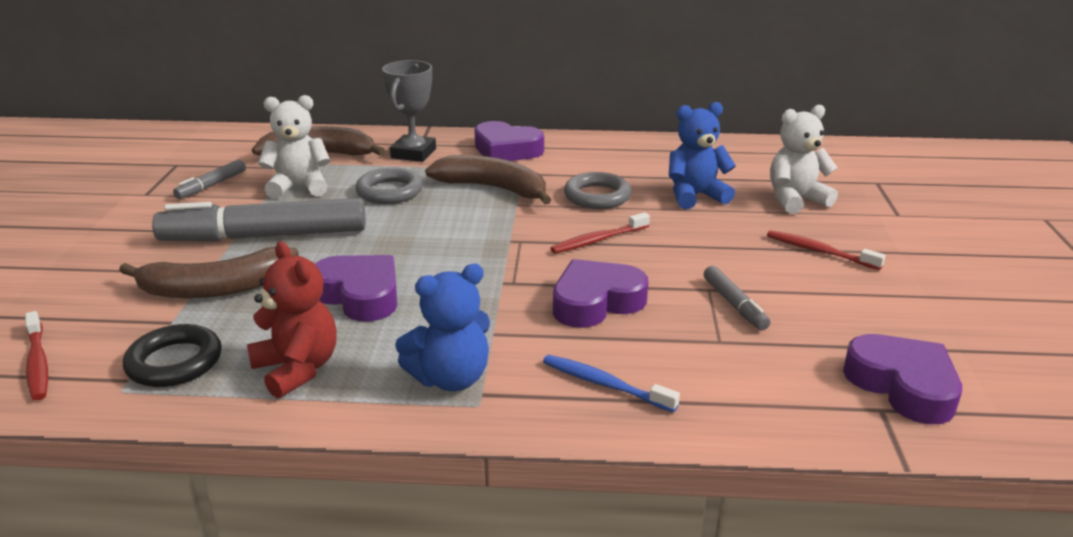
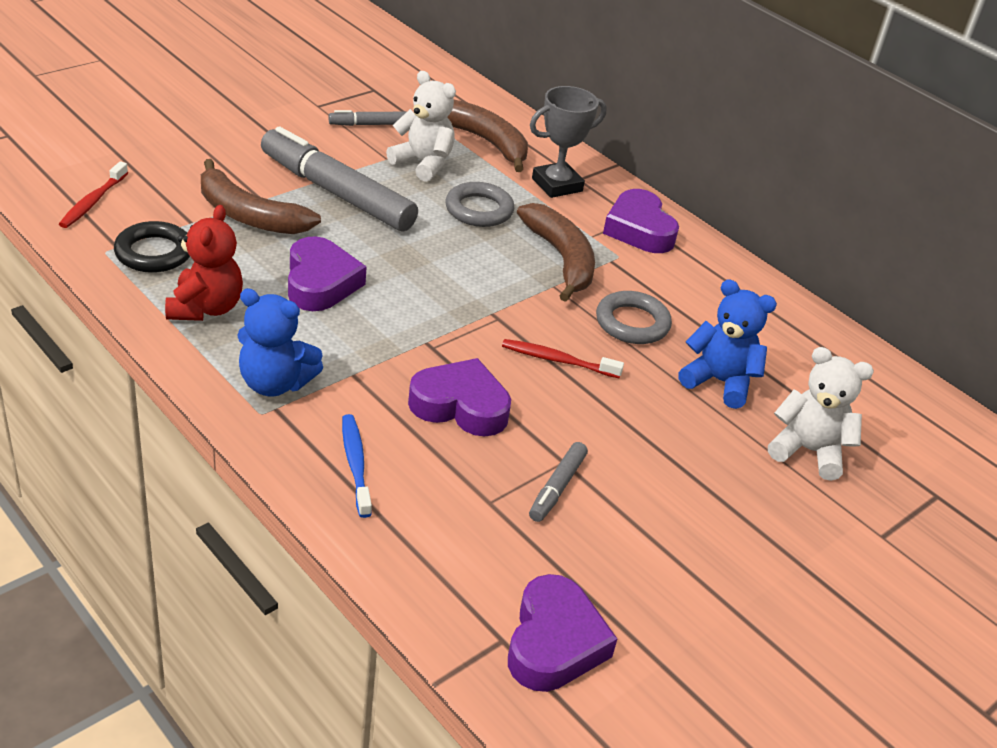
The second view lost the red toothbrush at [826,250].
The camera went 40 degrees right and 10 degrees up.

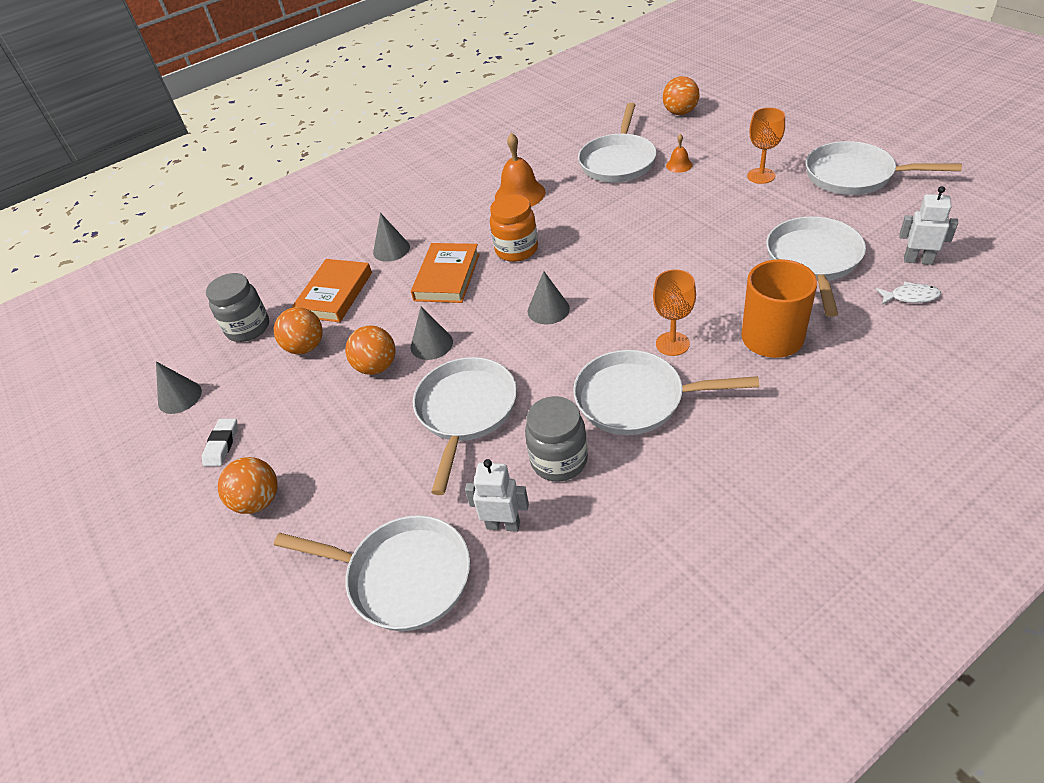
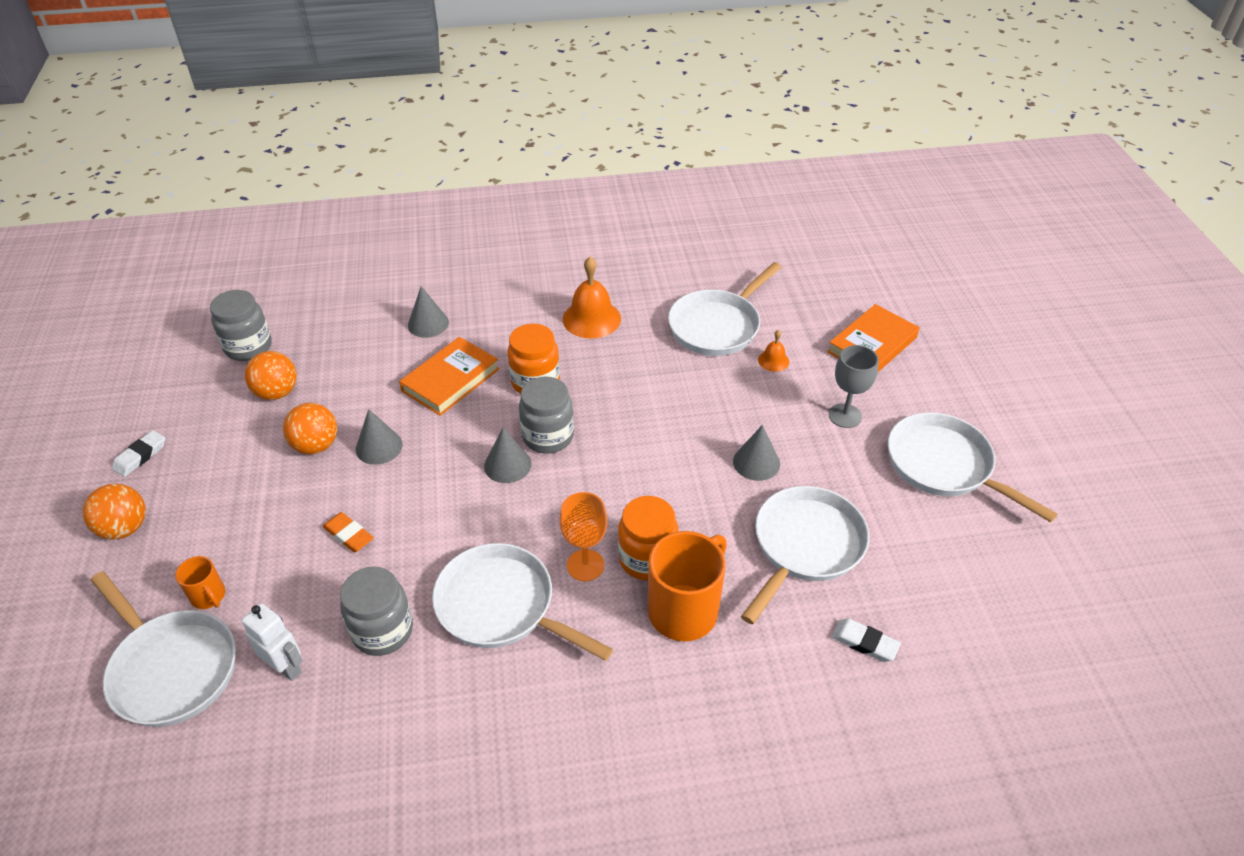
The second view lost the orange ball at [681,95].
What was the orange goblet at [766,145] turned into the grey goblet at [854,386].
The second view lost the white robot at [928,225].
The orange book ended up elsewhere, having gone from [332,290] to [874,338].
Where the white fish stood at [908,293], the white eraser came to stand at [866,640].
Where the white pan stood at [465,426], the orange eraser came to stand at [348,532].
The grey cone ended up elsewhere, having gone from [179,388] to [756,453].
The second view gained the grey jar at [546,415].
The second view gained the orange jar at [648,538].
The second view gained the orange mug at [200,582].
The camera went 20 degrees right and 0 degrees up.

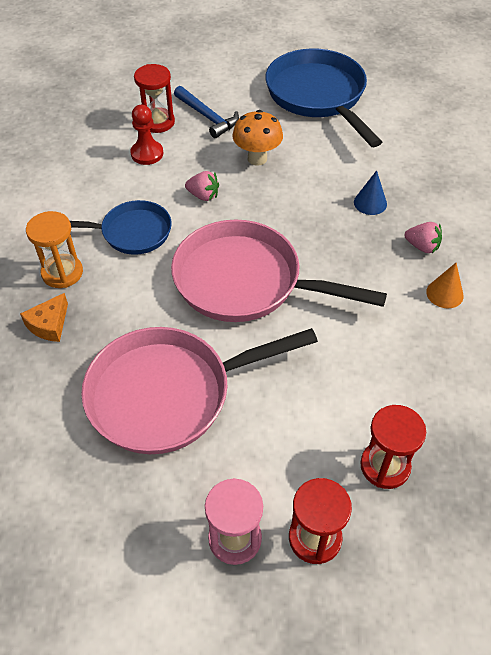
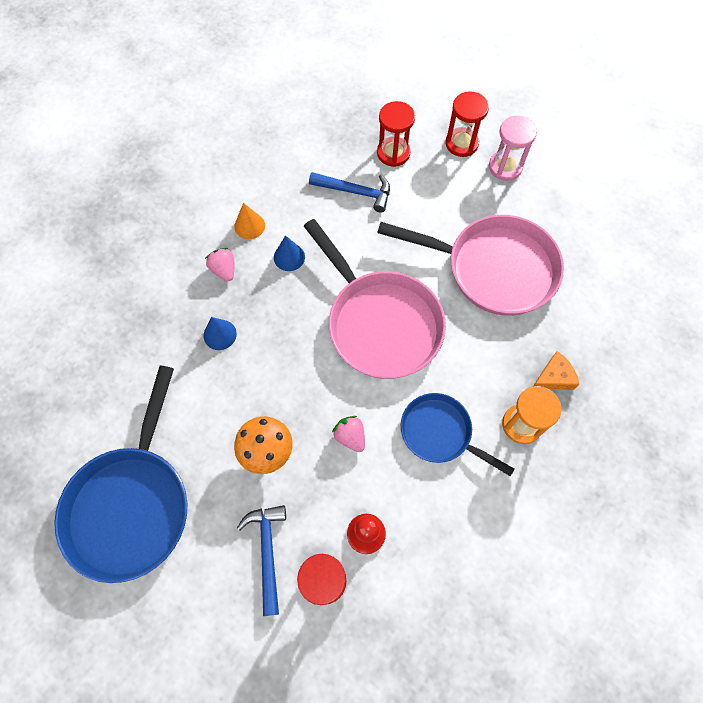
The second view gained the blue hammer at [349,192].
The second view gained the blue cone at [289,253].
The camera went 145 degrees left and 15 degrees up.

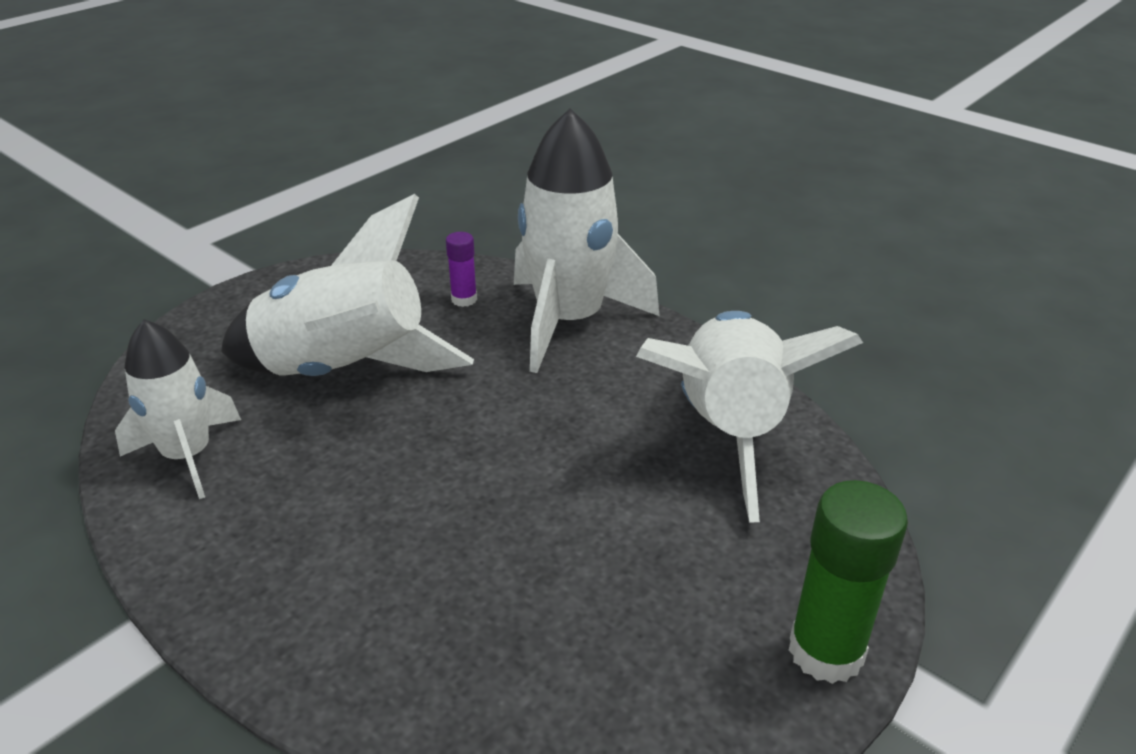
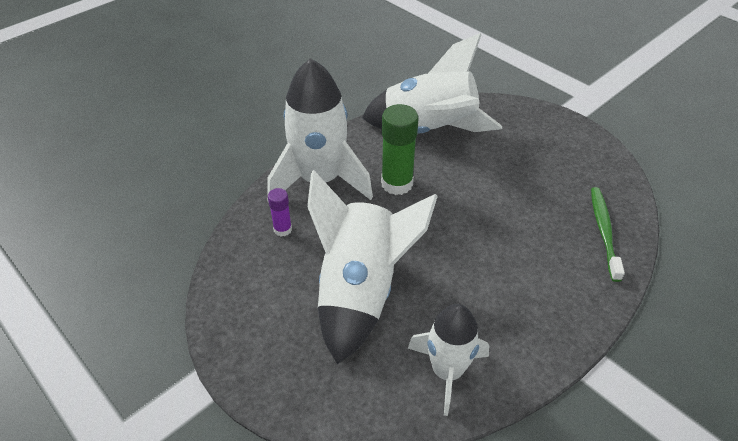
The green glue stick ended up elsewhere, having gone from [848,582] to [400,149].
The second view gained the green toothbrush at [608,234].
The camera went 85 degrees left and 10 degrees up.

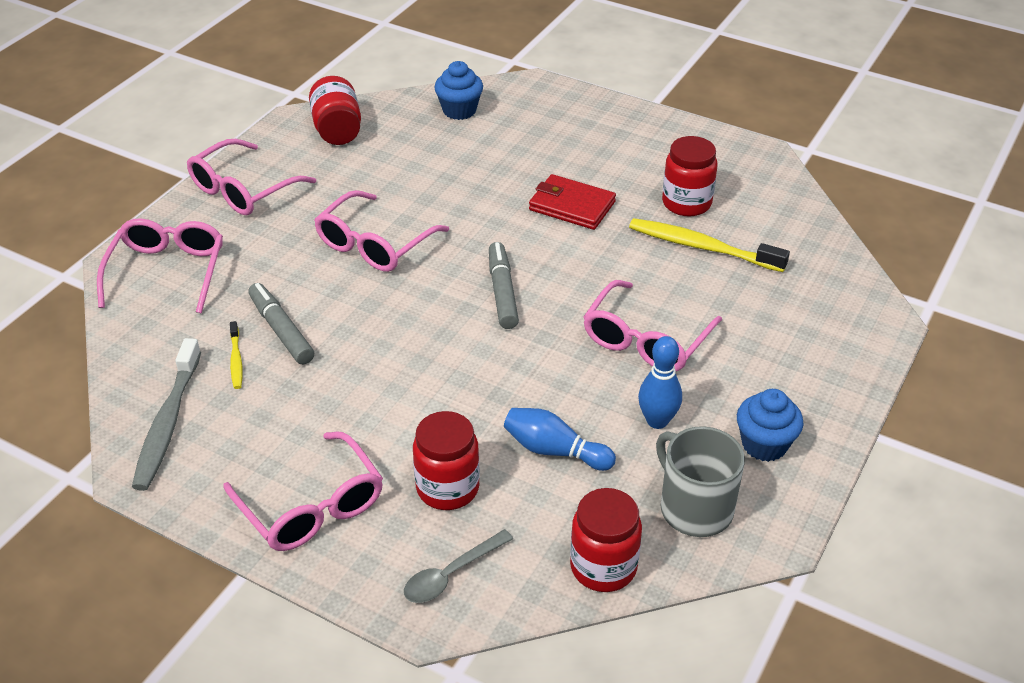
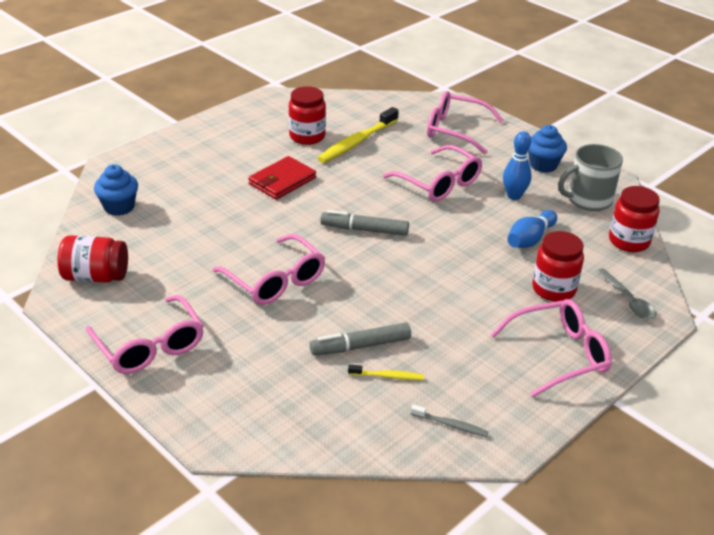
The pink glasses ended up elsewhere, having gone from [160,265] to [465,122].
The size of the grey toothbrush at [166,414] changed by a factor of 0.49.
The camera went 75 degrees left and 5 degrees down.

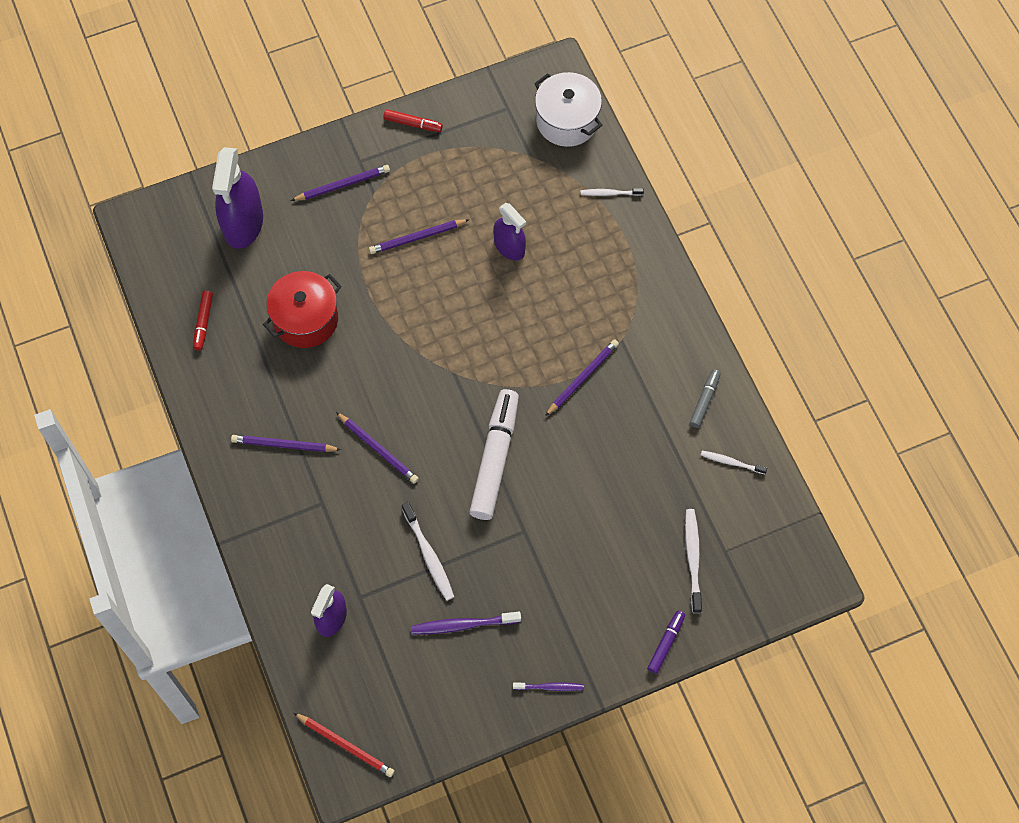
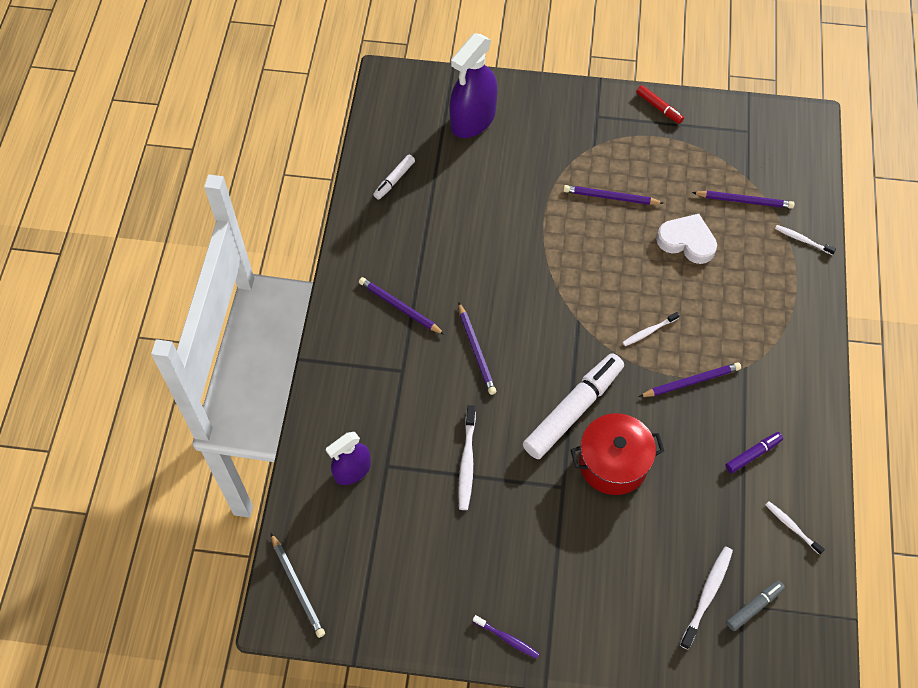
The second view lost the white pot at [568,109].
The purple pencil ended up elsewhere, having gone from [340,183] to [743,200].
Where the purple spray bottle stood at [509,232], the white heart came to stand at [686,239].
The red pot ended up elsewhere, having gone from [302,309] to [617,454].
What was the red marker at [203,321] turned into the white marker at [394,177].
The grey marker ended up elsewhere, having gone from [705,398] to [755,606].
The purple marker ended up elsewhere, having gone from [666,642] to [754,452].
The second view lost the purple toothbrush at [466,623].
What was the red pencil at [344,745] turned into the grey pencil at [298,585].
The second view gained the white toothbrush at [651,329].
The camera went 30 degrees right and 5 degrees down.

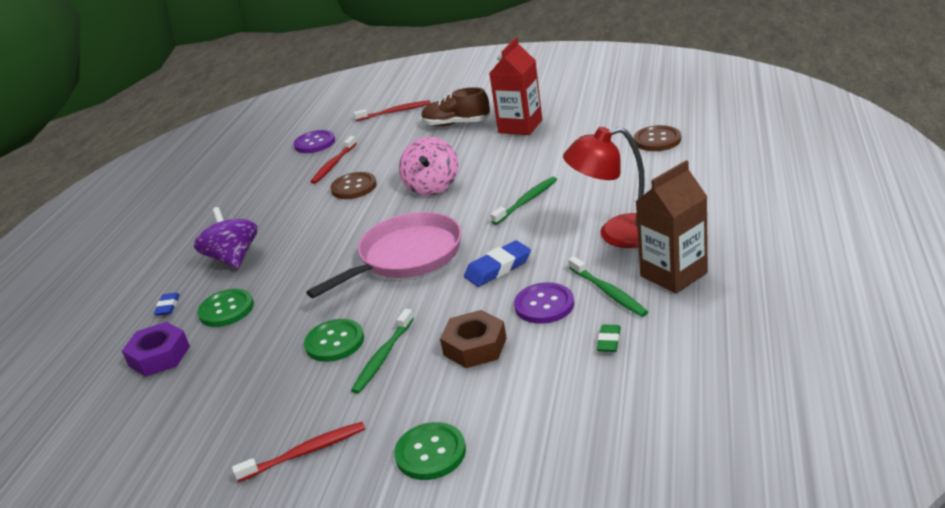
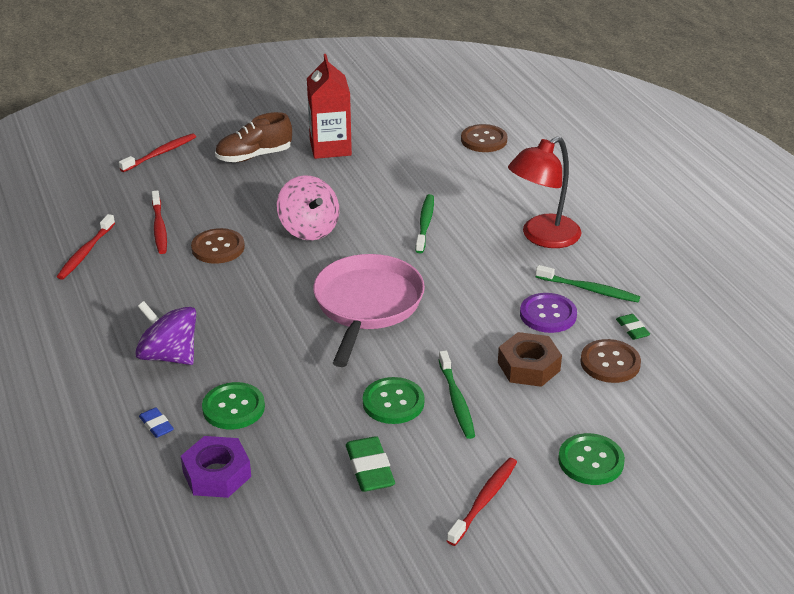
The second view lost the purple button at [314,141].
The second view lost the brown carton at [672,226].
The second view lost the blue eraser at [497,263].
The second view gained the red toothbrush at [86,247].
The second view gained the brown button at [610,361].
The second view gained the green eraser at [370,464].
The camera went 40 degrees left and 5 degrees up.

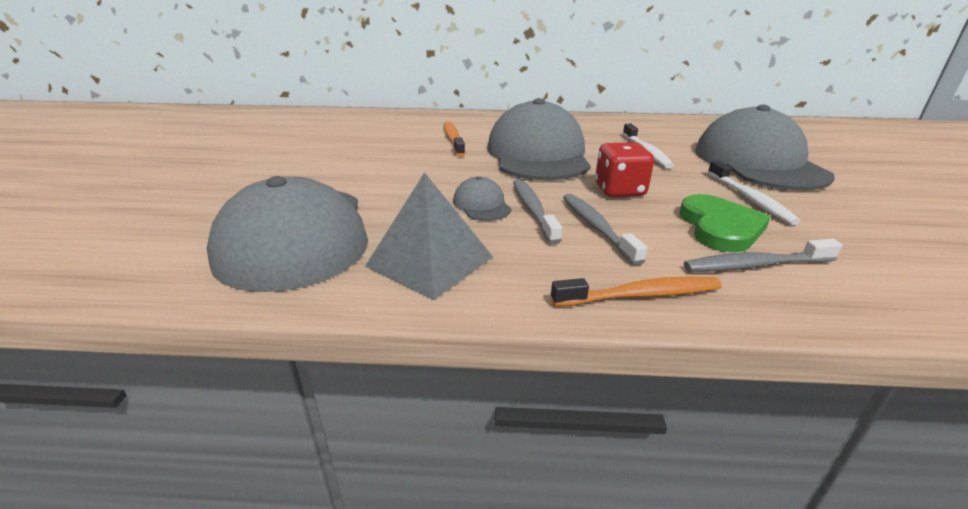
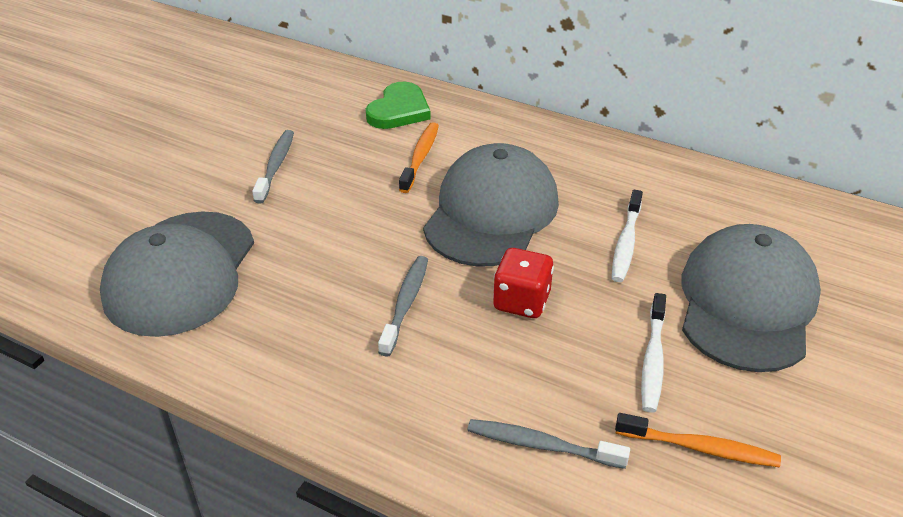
The second view lost the grey pyramid at [429,236].
The second view lost the grey cap at [482,198].
The grey toothbrush ended up elsewhere, having gone from [605,230] to [273,167].
The green heart ended up elsewhere, having gone from [725,223] to [398,105].
The orange toothbrush ended up elsewhere, having gone from [636,291] to [698,440].
The camera went 25 degrees right and 10 degrees up.

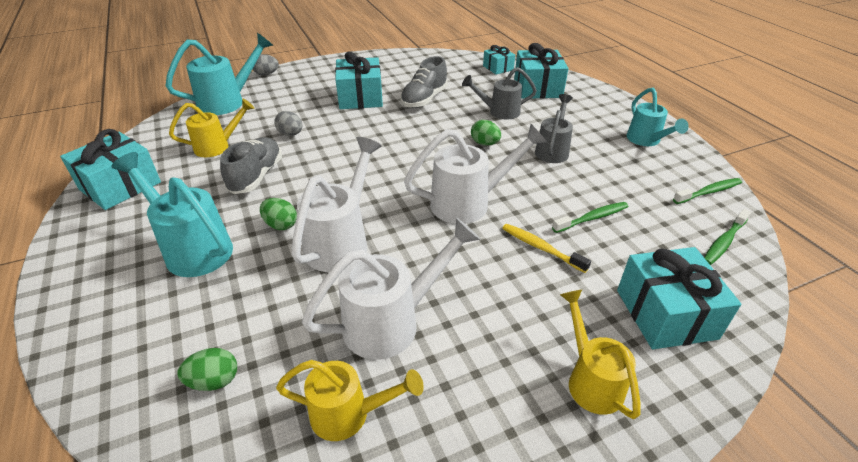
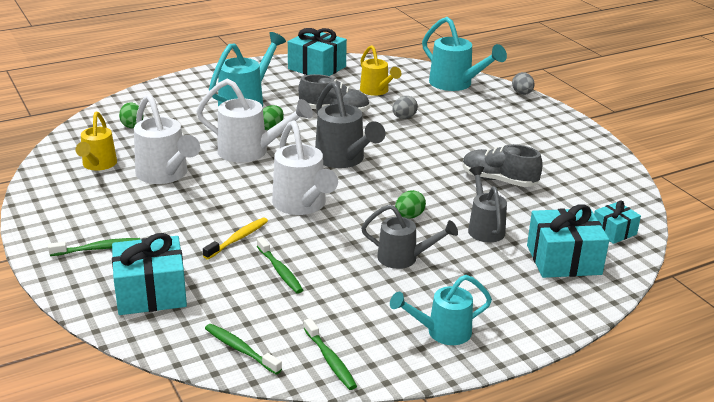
The second view lost the turquoise gift at [359,80].
Where the yellow watering can stood at [600,354], the green toothbrush came to stand at [94,247].
The second view gained the grey watering can at [350,124].
The camera went 85 degrees right and 10 degrees down.

